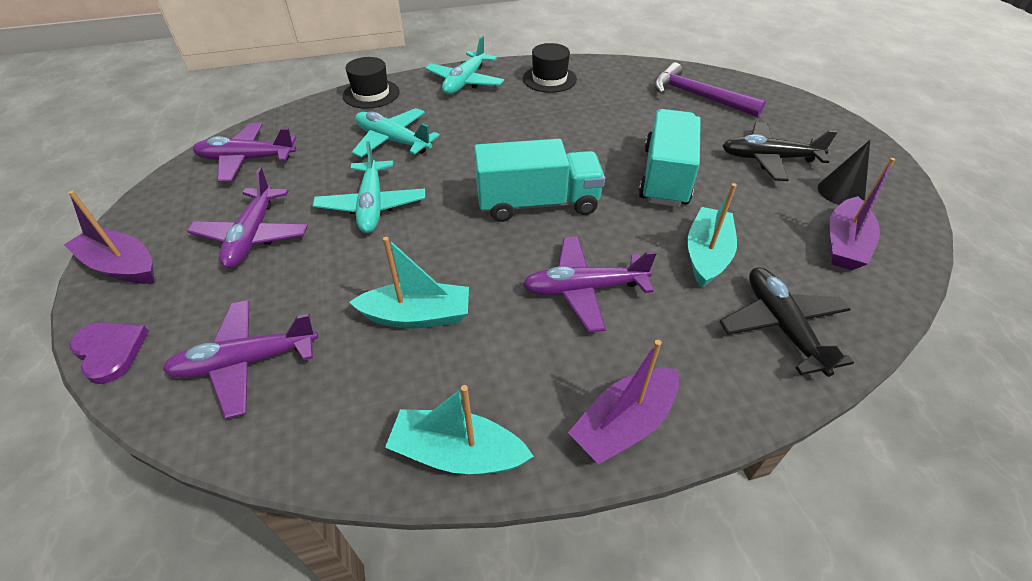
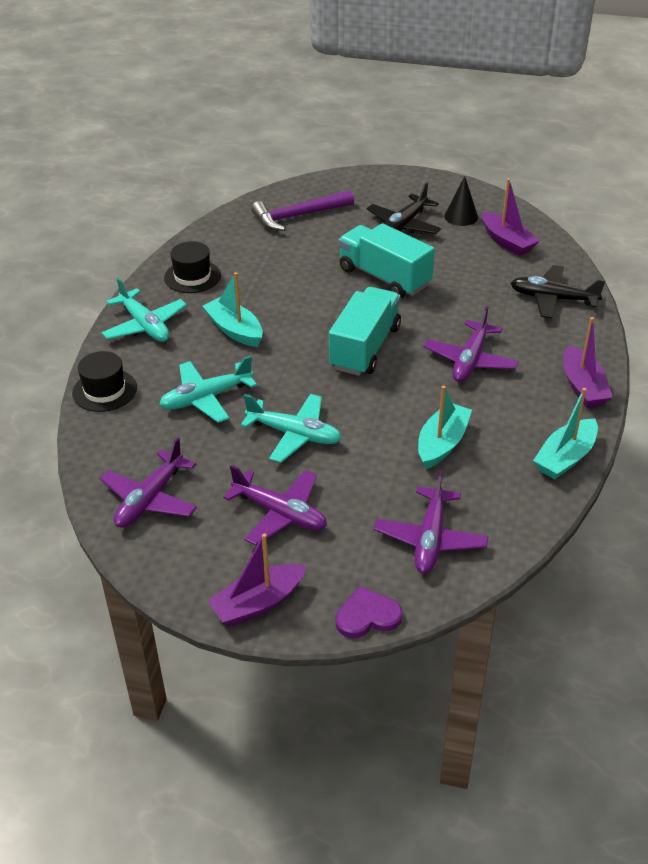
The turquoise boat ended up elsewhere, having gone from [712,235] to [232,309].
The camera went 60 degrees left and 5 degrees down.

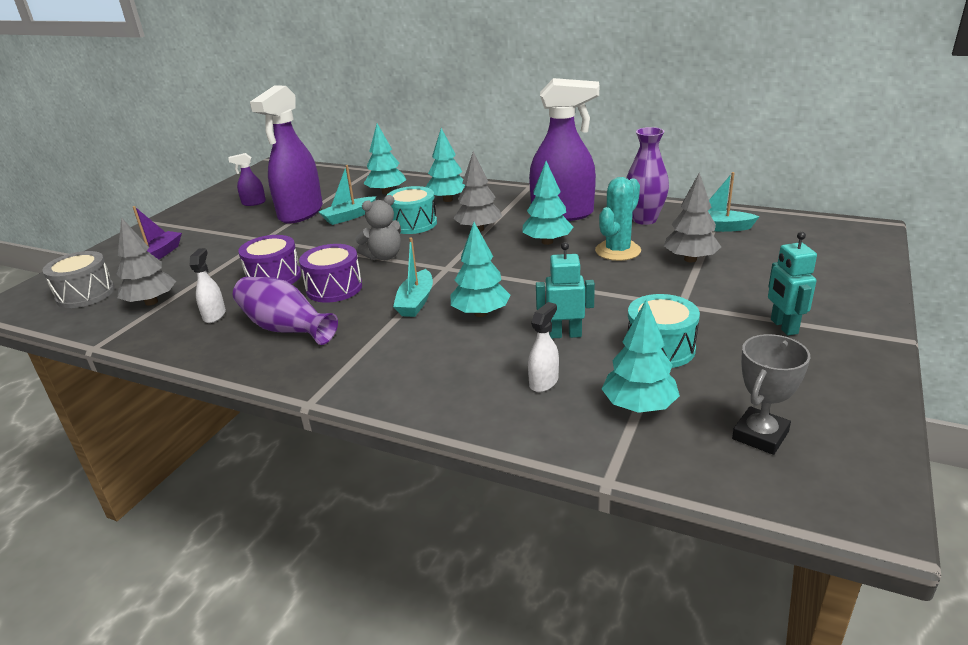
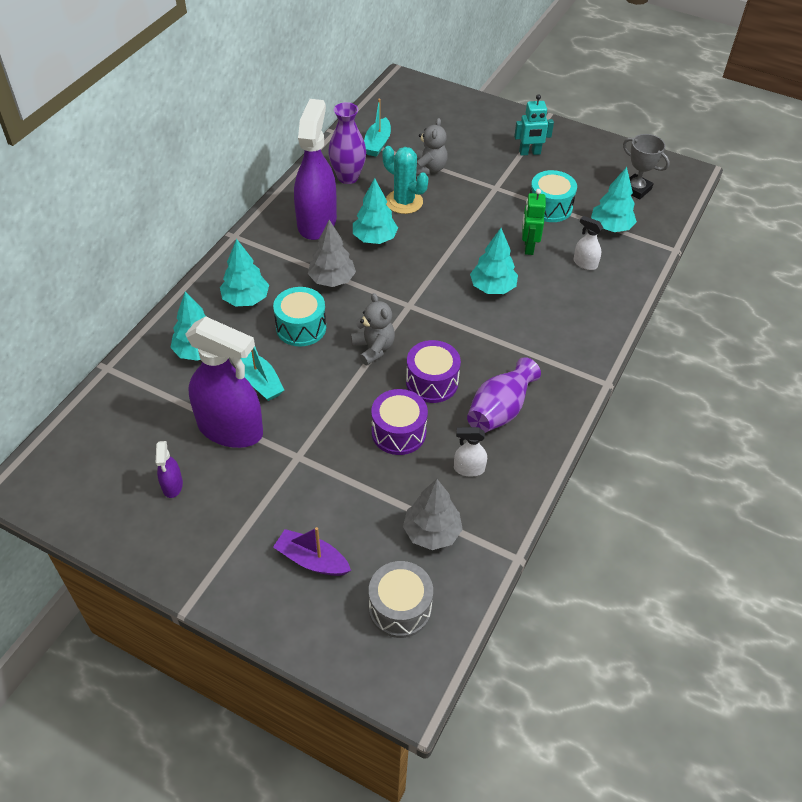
Where the grey tree stood at [692,217], the grey teddy bear came to stand at [432,146].
The second view lost the turquoise boat at [413,277].
What was the turquoise robot at [565,290] turned into the green robot at [534,222].
The camera went 90 degrees left and 20 degrees up.

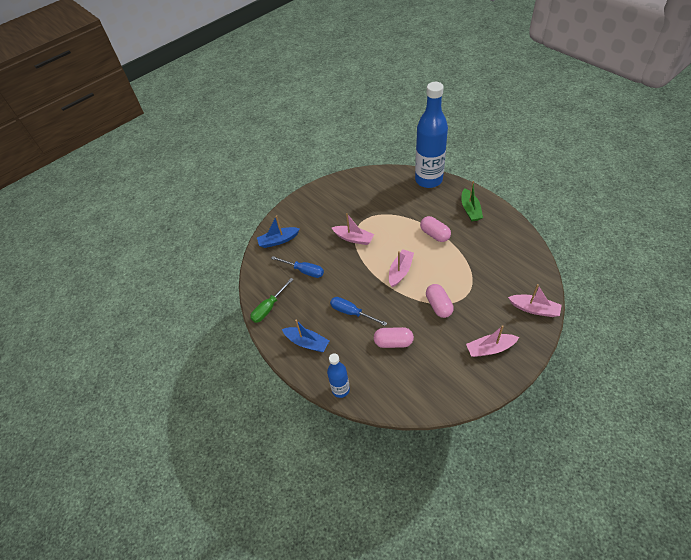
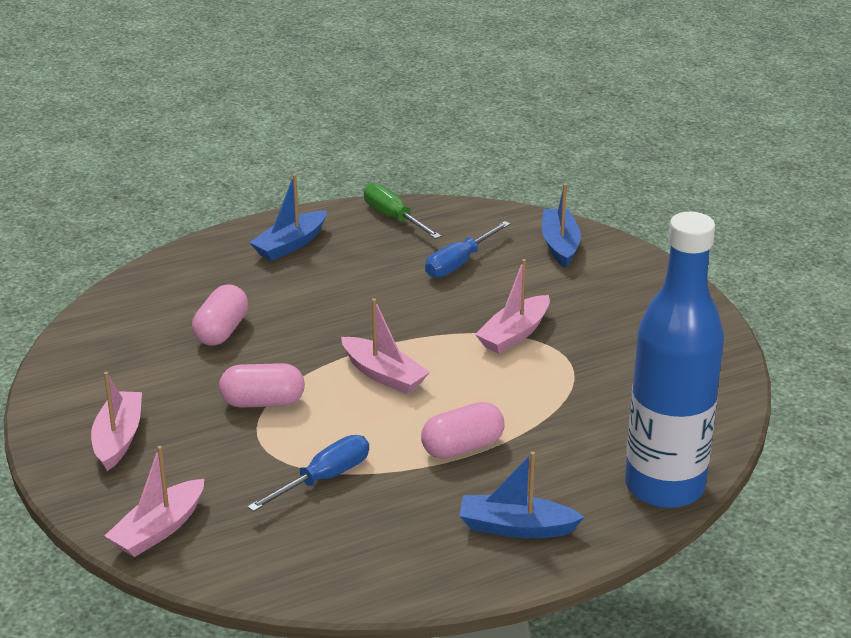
What was the green boat at [472,201] turned into the blue boat at [521,495].
The blue screwdriver ended up elsewhere, having gone from [358,311] to [308,473].
The second view lost the blue bottle at [338,375].
The camera went 100 degrees right and 20 degrees down.

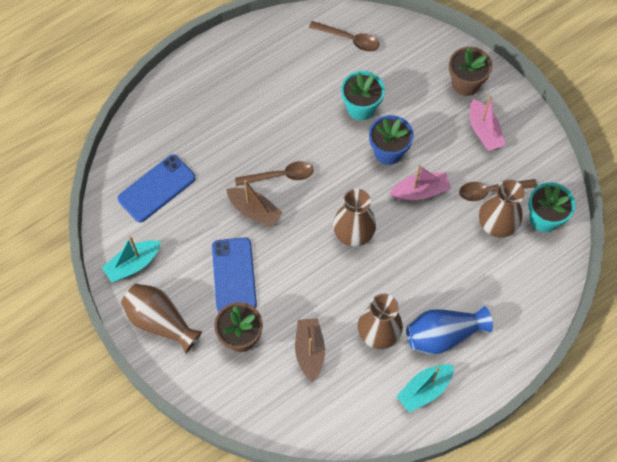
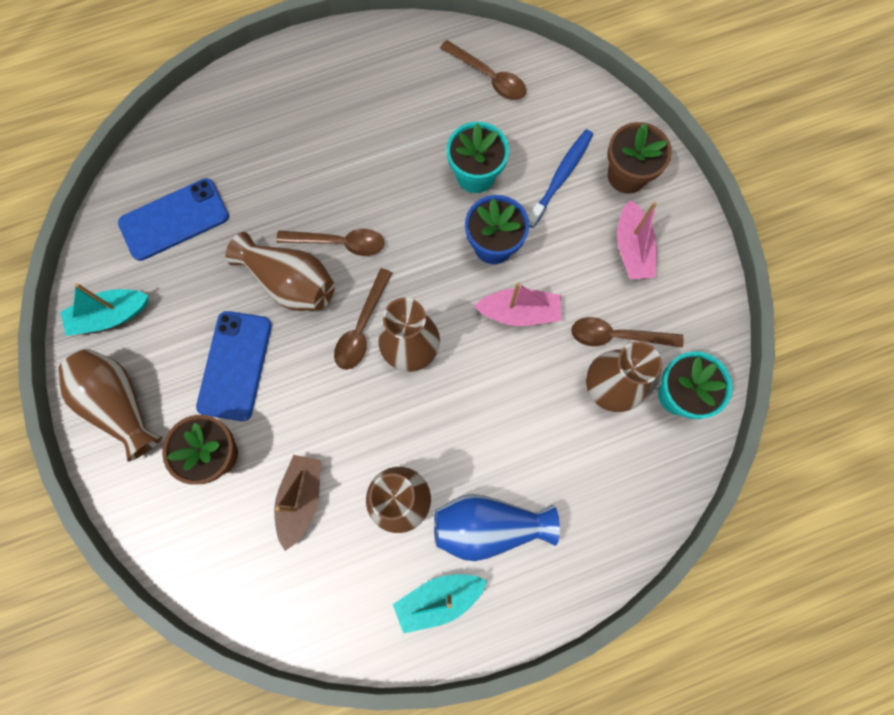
Where the brown boat stood at [254,203], the brown vase came to stand at [280,271].
The second view gained the blue toothbrush at [560,178].
The second view gained the brown spoon at [363,319].
The camera went 15 degrees right and 10 degrees up.

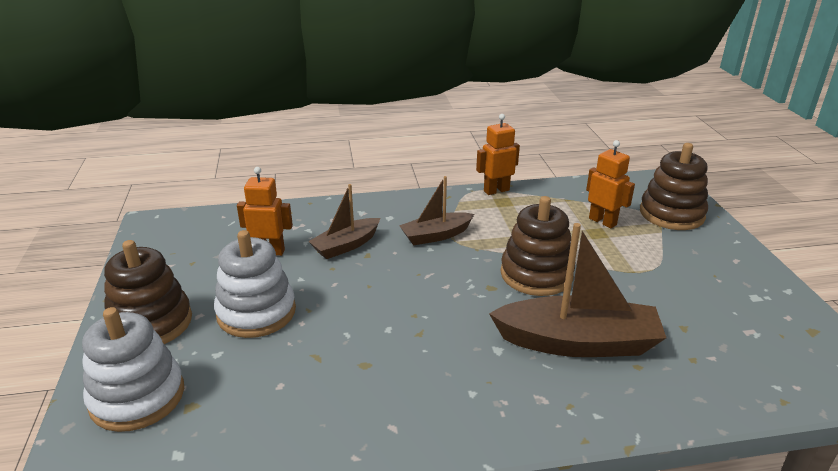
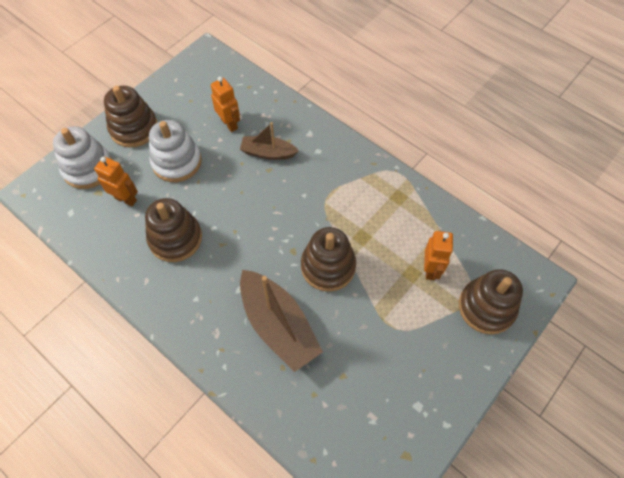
The orange robot ended up elsewhere, having gone from [498,154] to [116,181].
The second view lost the brown boat at [436,210].
The second view gained the brown stacking toy at [173,230].
The camera went 50 degrees right and 30 degrees up.

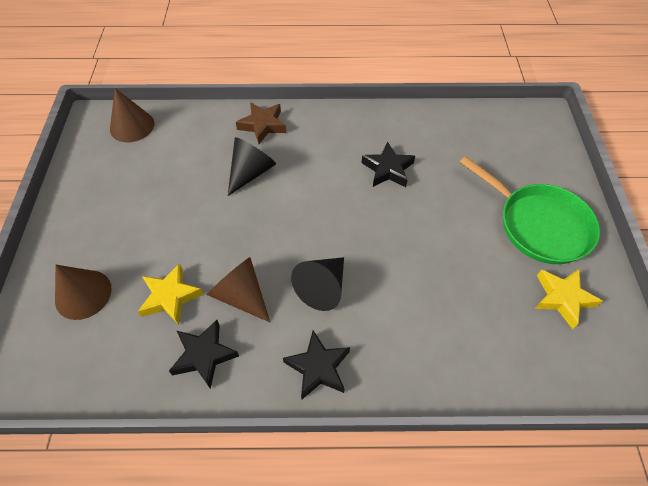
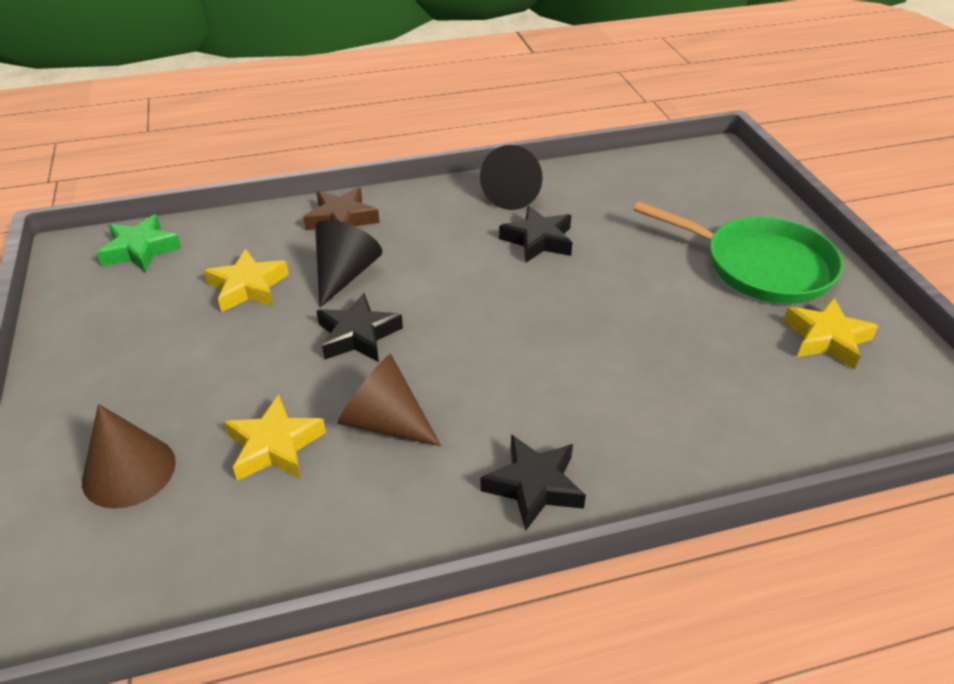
Where the brown cone stood at [132,115], the green star came to stand at [139,243].
The black cone ended up elsewhere, having gone from [317,284] to [511,177].
The black star ended up elsewhere, having gone from [204,354] to [360,327].
The second view gained the yellow star at [246,280].
The camera went 15 degrees left and 15 degrees down.

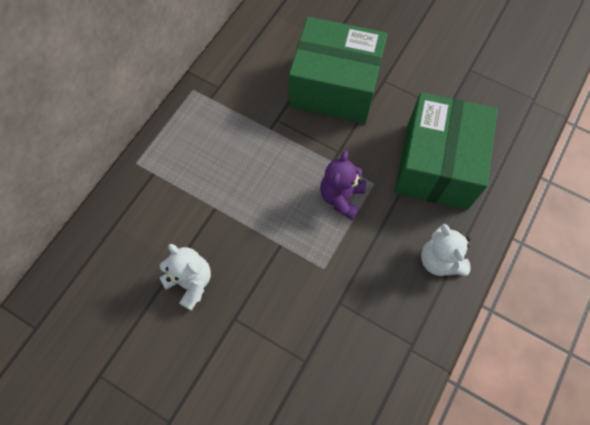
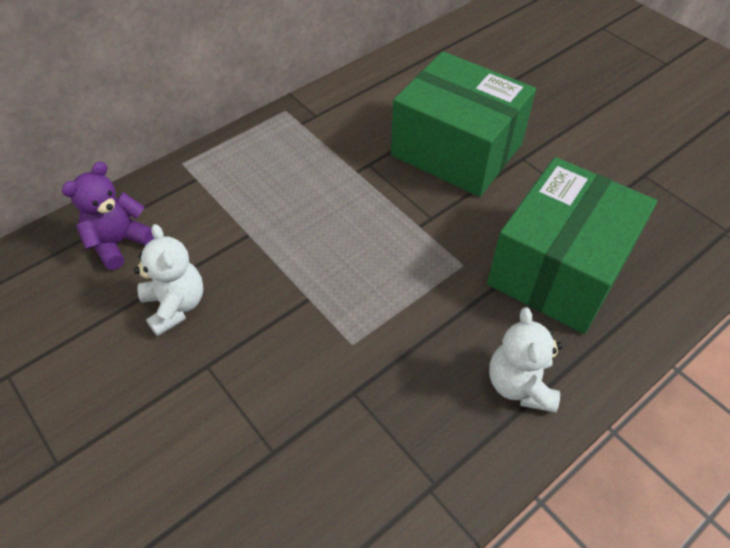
The purple teddy bear ended up elsewhere, having gone from [343,185] to [108,216].
The camera went 20 degrees right and 15 degrees down.

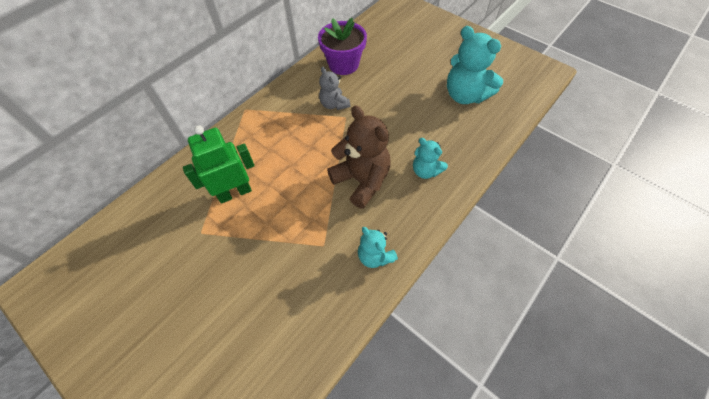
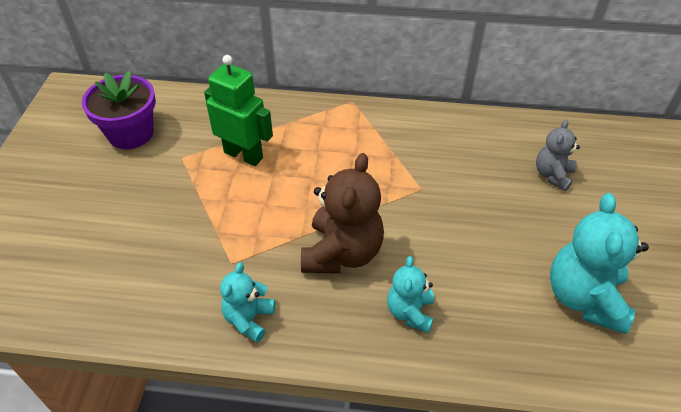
The purple flower pot ended up elsewhere, having gone from [342,46] to [119,110].
The grey teddy bear ended up elsewhere, having gone from [334,88] to [558,155].
The camera went 55 degrees right and 10 degrees down.

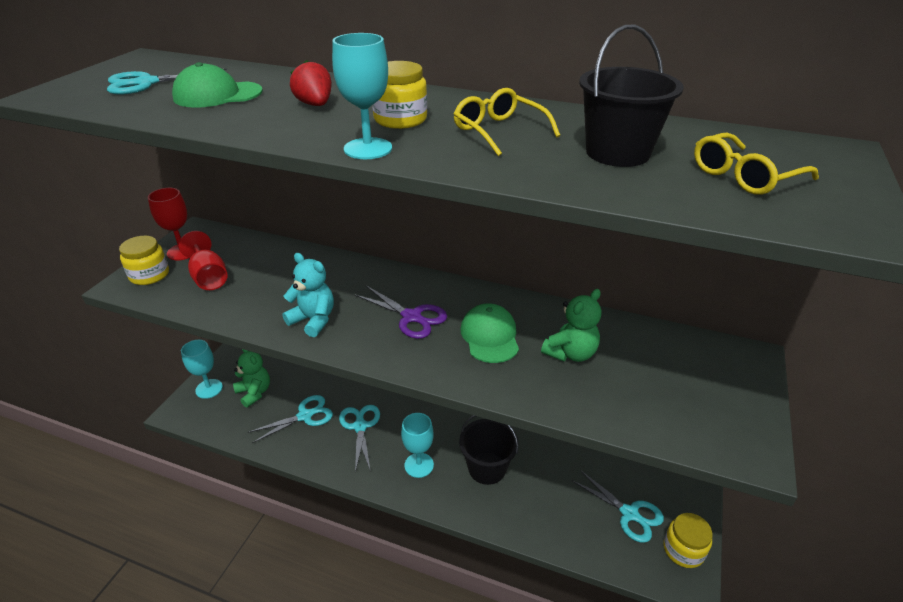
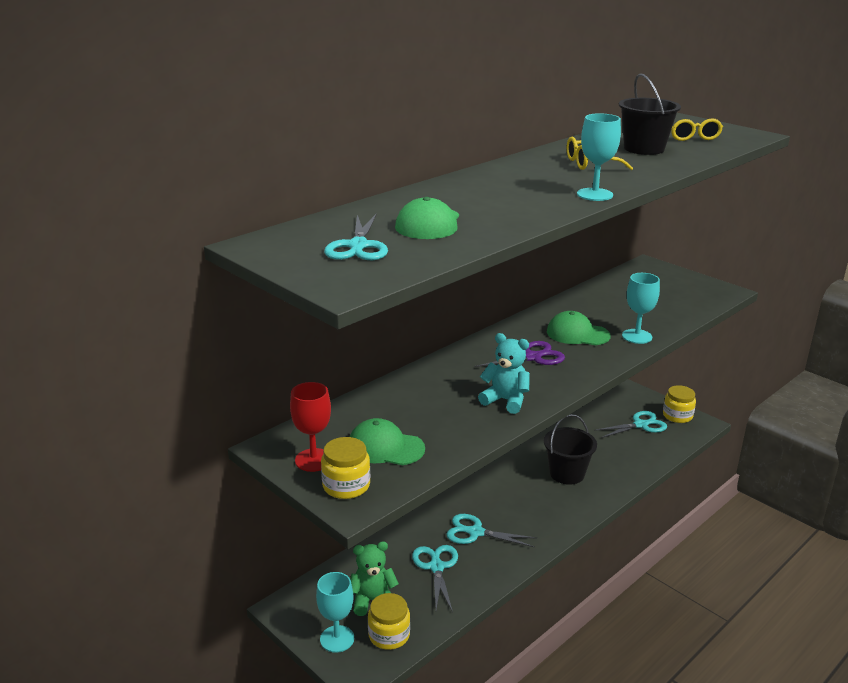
The second view lost the red strawberry at [311,83].
The yellow jar ended up elsewhere, having gone from [399,95] to [389,621].
Where the red goblet stood at [203,260], the green cap came to stand at [387,441].
The turquoise teddy bear at [308,295] ended up facing another way, 60 degrees clockwise from before.
The second view lost the green teddy bear at [571,325].
The turquoise goblet ended up elsewhere, having gone from [417,445] to [641,308].
The camera went 65 degrees left and 10 degrees down.

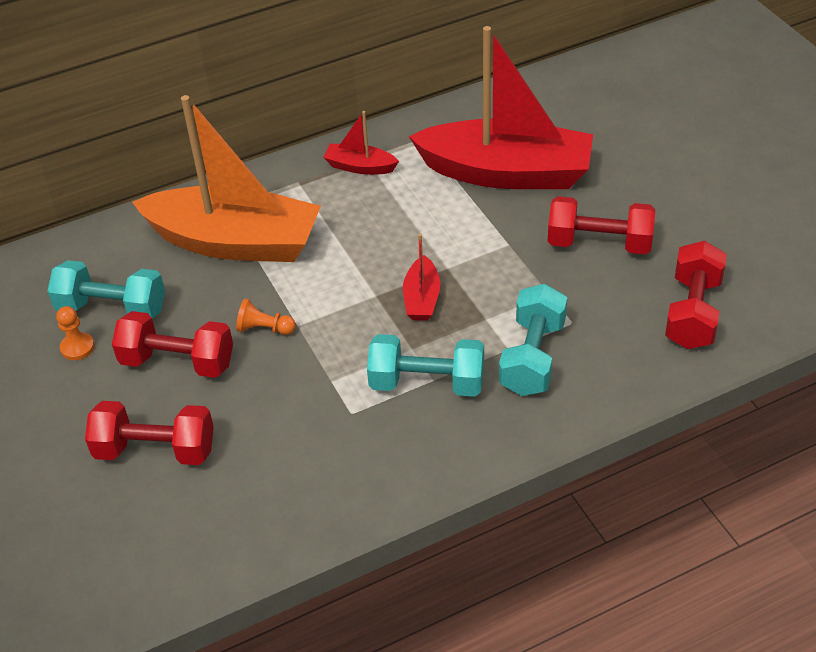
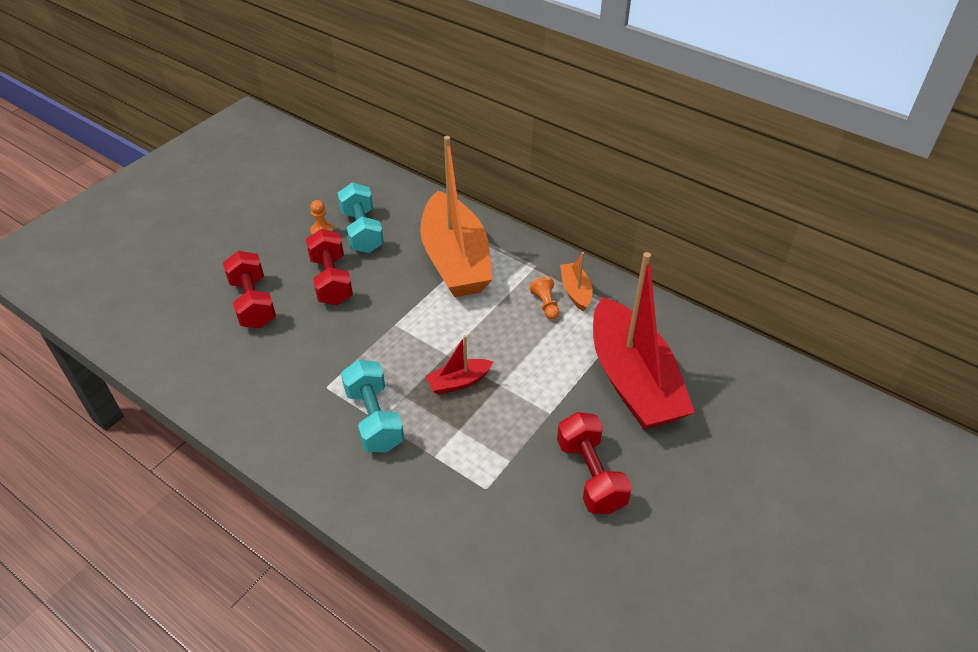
What was the red boat at [361,143] turned into the orange boat at [576,282].
The second view lost the red dumbbell at [696,295].
The second view lost the turquoise dumbbell at [533,340].
The orange pawn ended up elsewhere, having gone from [266,317] to [544,298].
The camera went 60 degrees right and 0 degrees up.

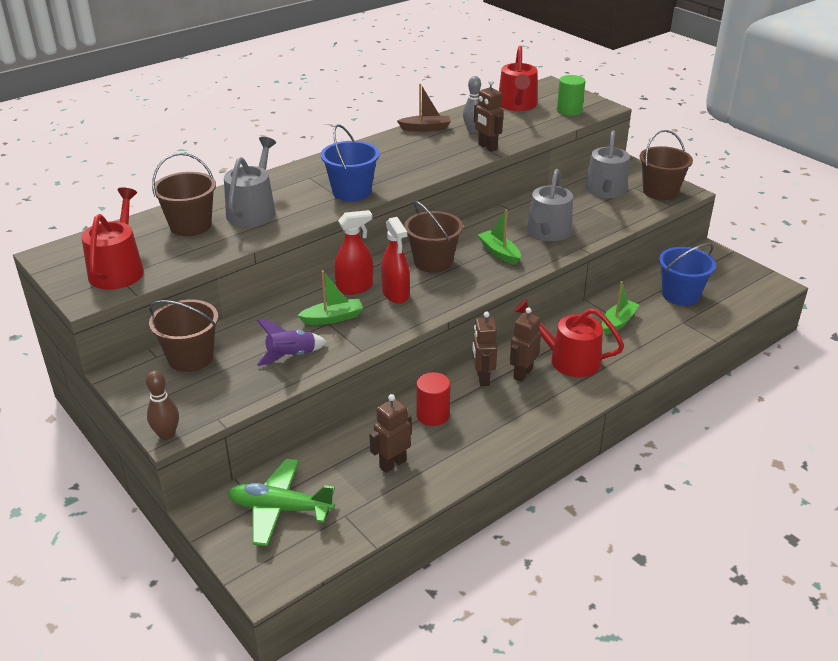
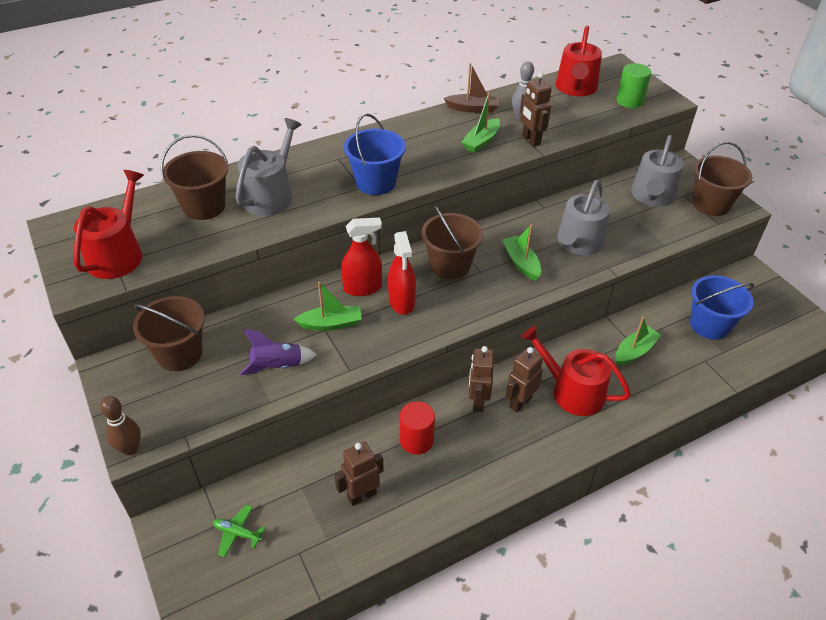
The size of the green plane at [281,502] changed by a factor of 0.49.
The second view gained the green boat at [481,122].
The camera went 10 degrees right and 10 degrees up.

